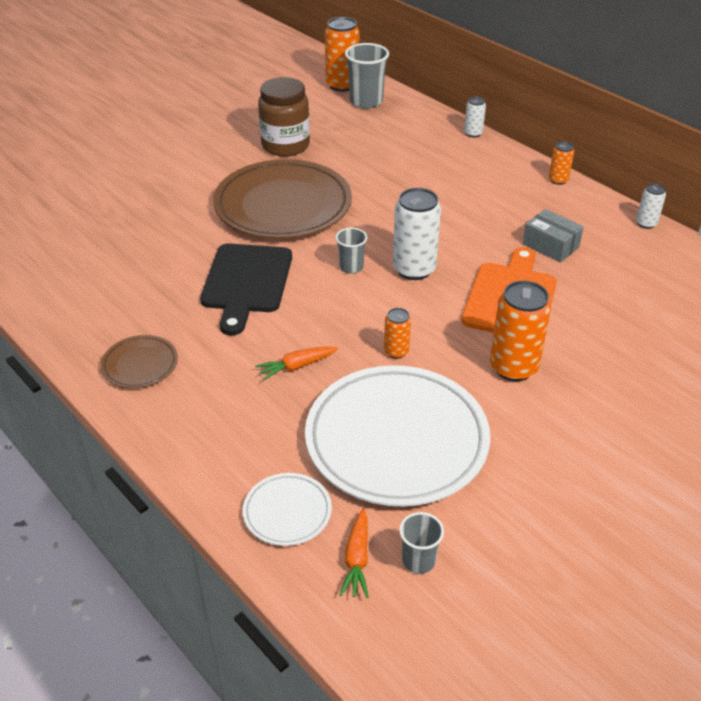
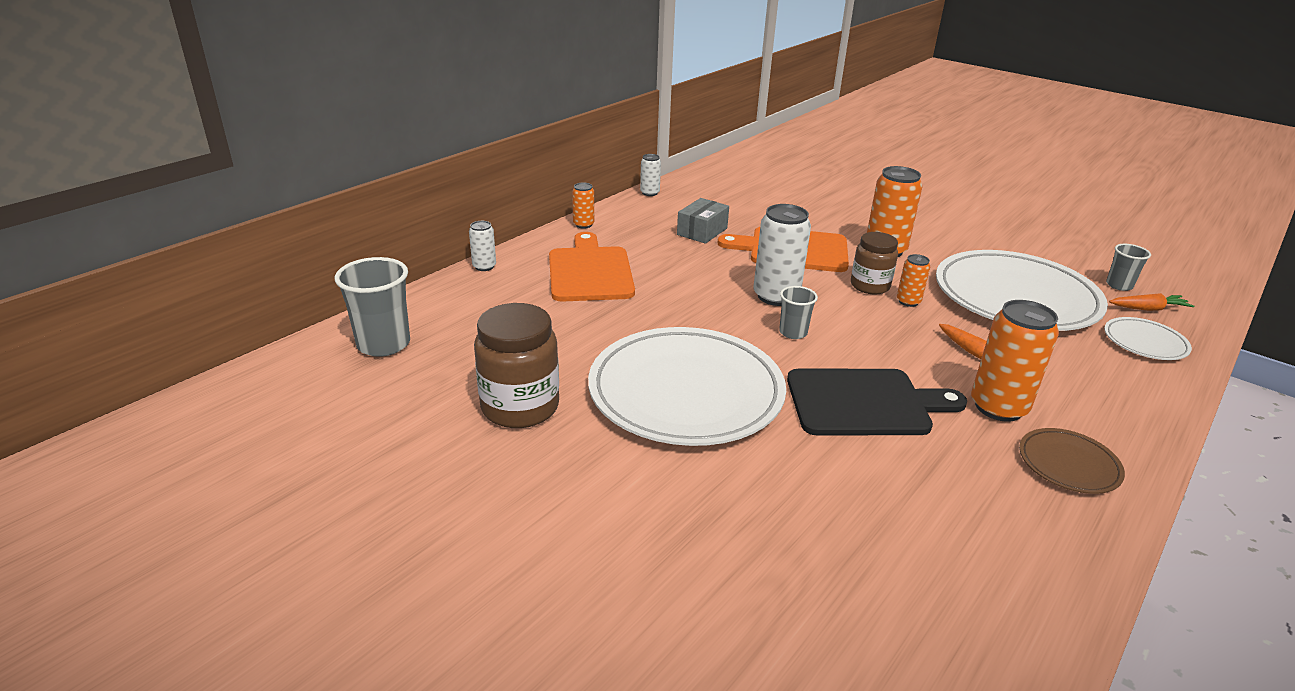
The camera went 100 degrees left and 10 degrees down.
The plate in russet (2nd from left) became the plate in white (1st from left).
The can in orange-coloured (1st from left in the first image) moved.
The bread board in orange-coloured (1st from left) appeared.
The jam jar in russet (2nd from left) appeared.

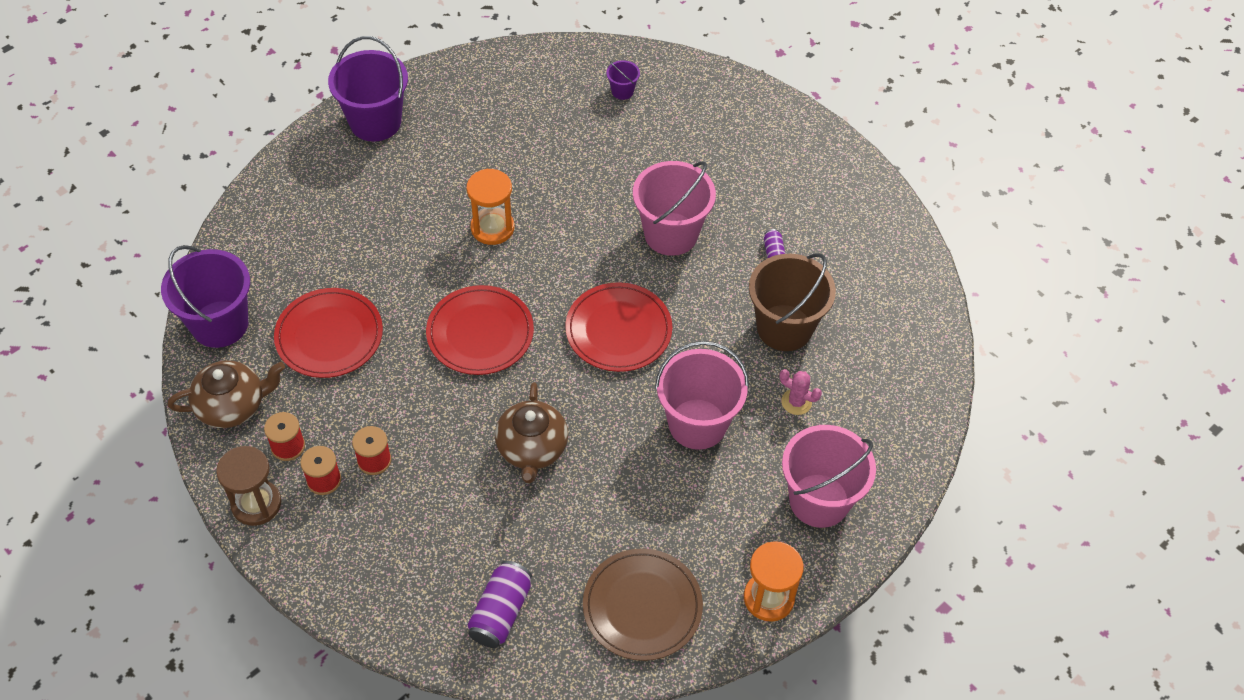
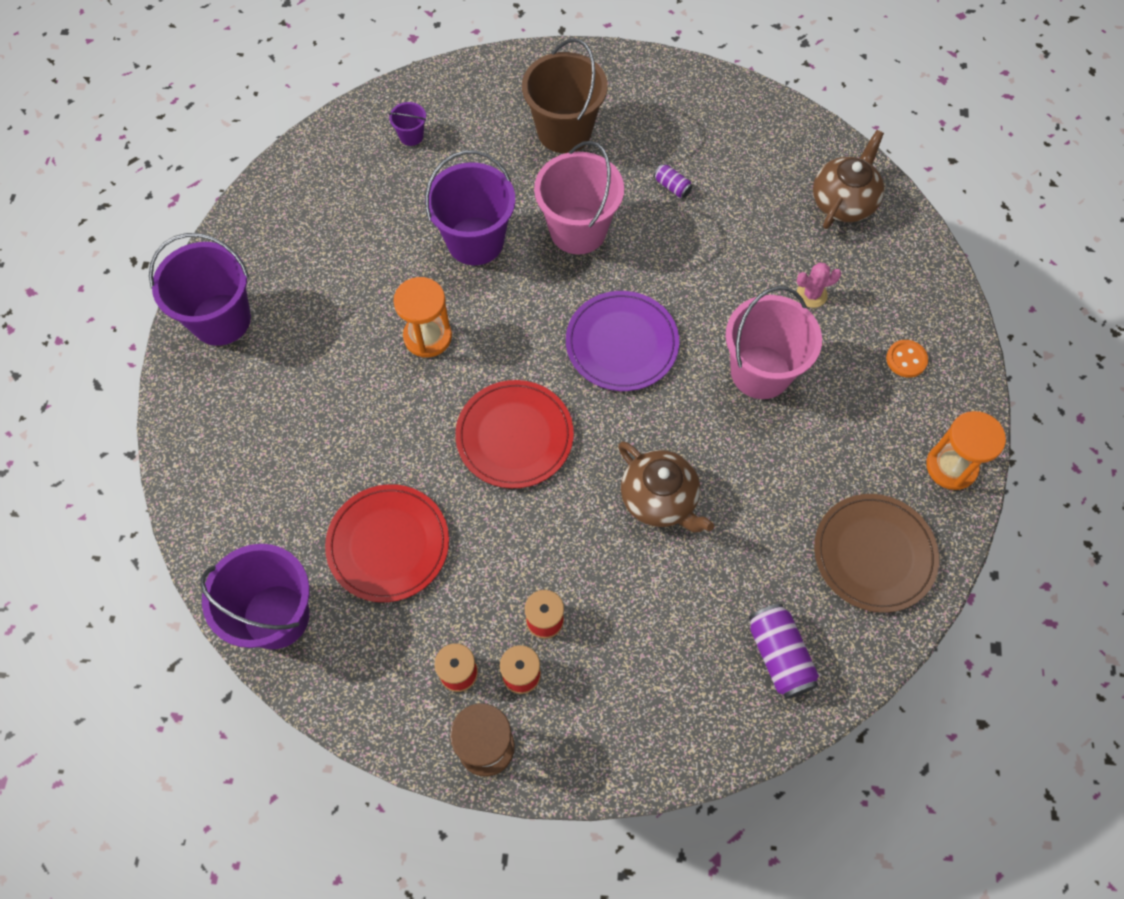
The camera went 40 degrees left and 10 degrees up.
The china teapot in russet (1st from left in the first image) moved.
The plate in red (3rd from left) became the plate in violet.
The bucket in russet moved.
The bucket in rosy (3rd from left) was replaced by the shirt button in orange-coloured.
The bucket in violet (4th from left) appeared.

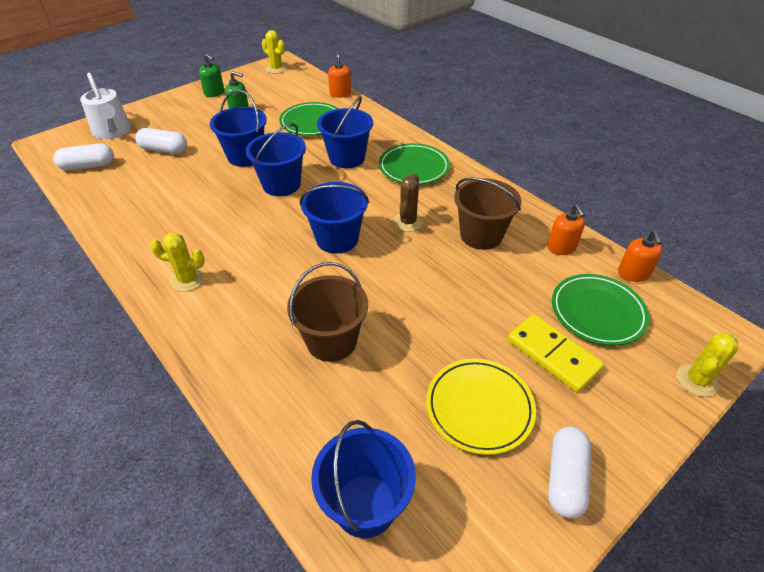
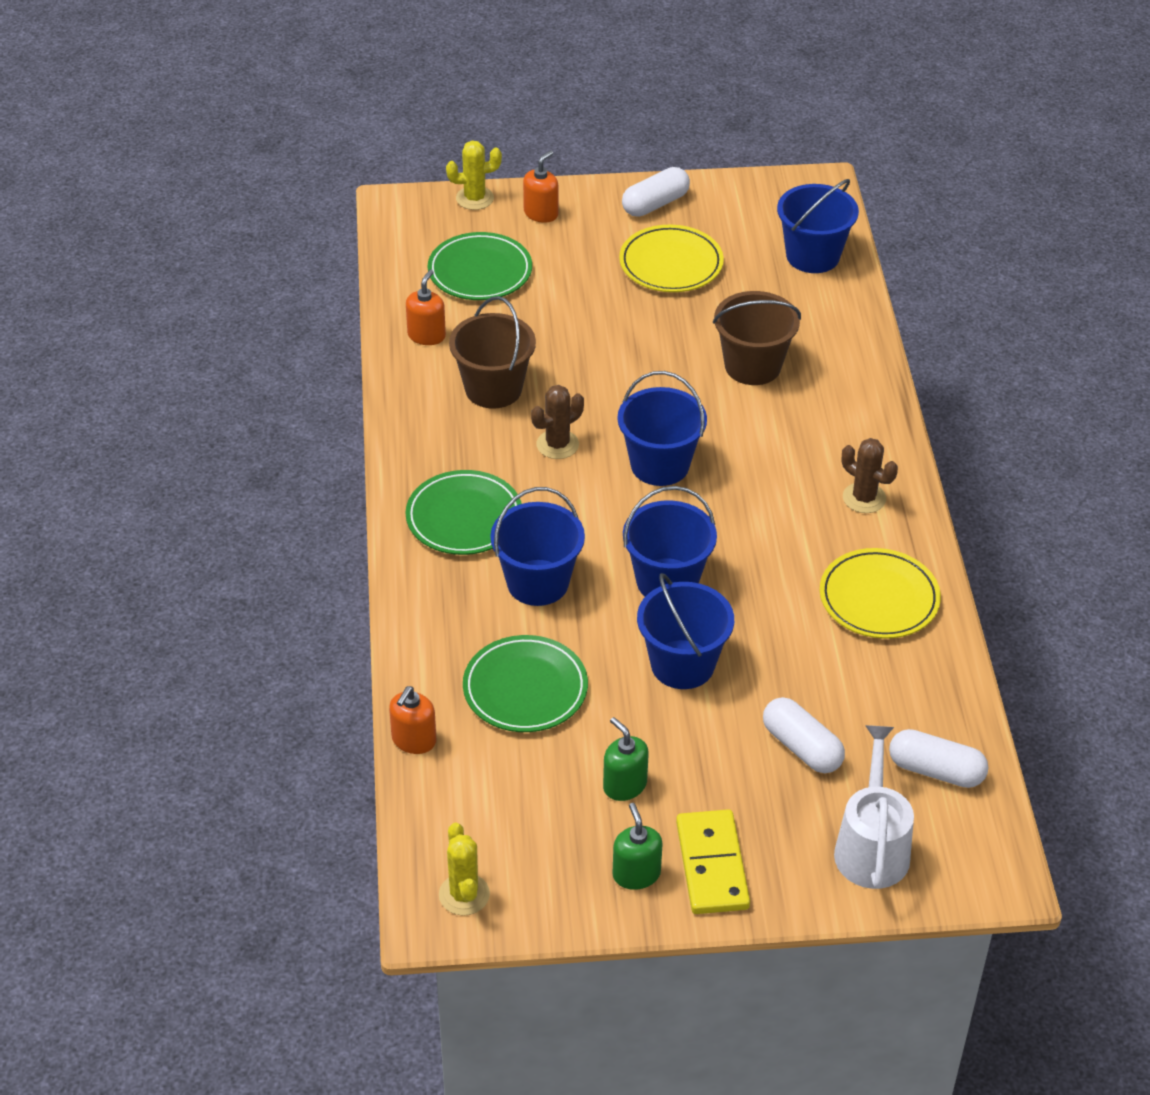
The camera went 145 degrees left and 0 degrees up.
The saguaro cactus in bright yellow (1st from left) became the saguaro cactus in russet (2nd from left).
The domino piece in bright yellow moved.
The soap dispenser in orange-coloured (3rd from left) moved.
The plate in bright yellow (2nd from left) appeared.

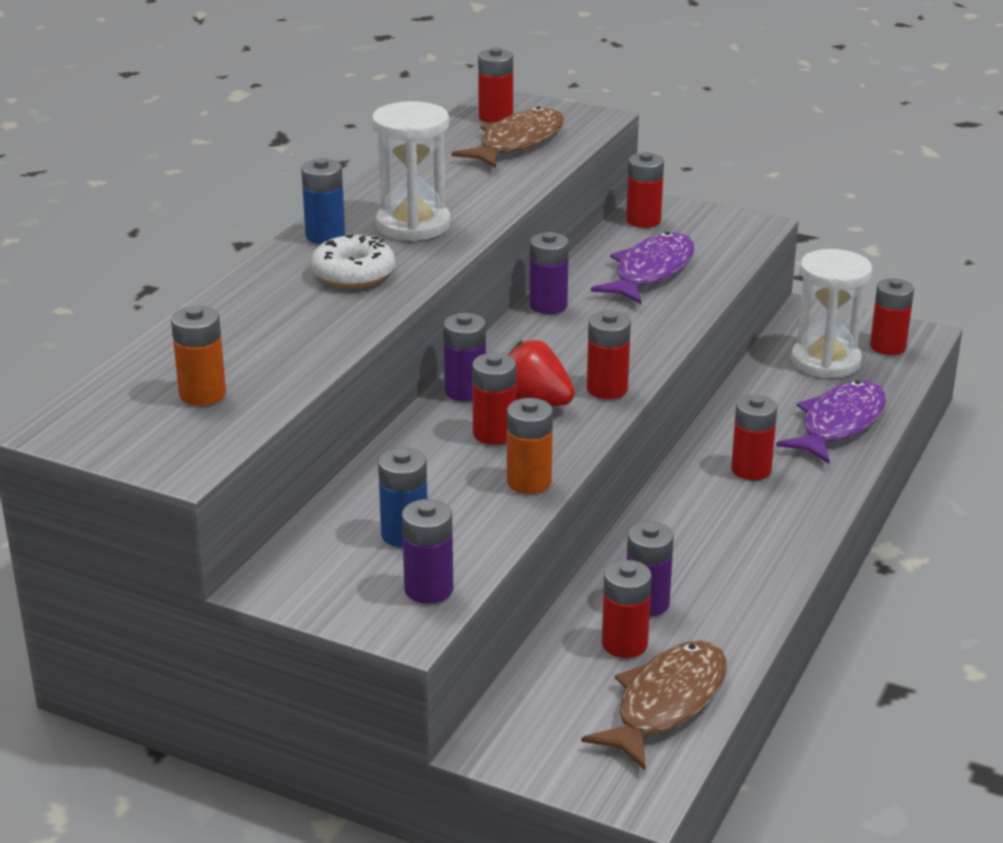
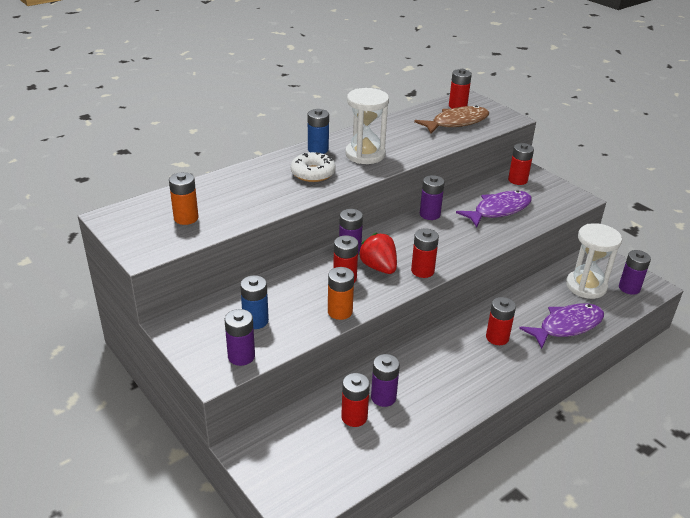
The camera went 25 degrees right and 5 degrees up.
The fish figure in russet (2nd from left) disappeared.
The AA battery in red (7th from left) became the AA battery in violet (5th from left).

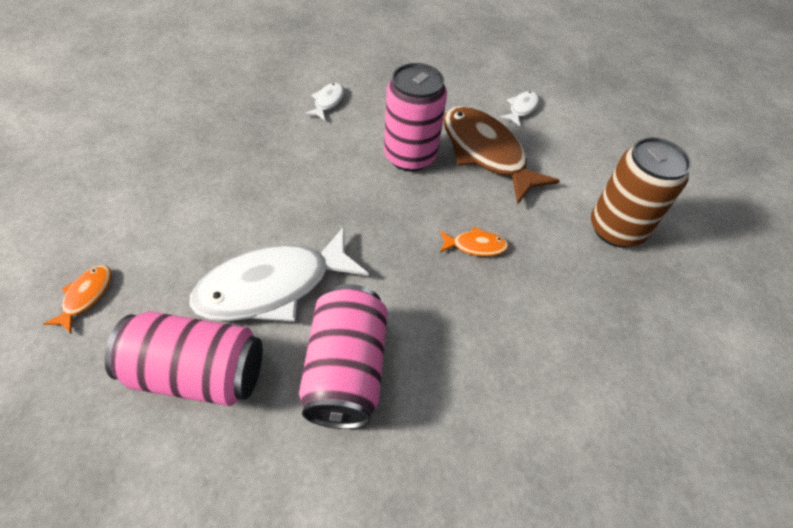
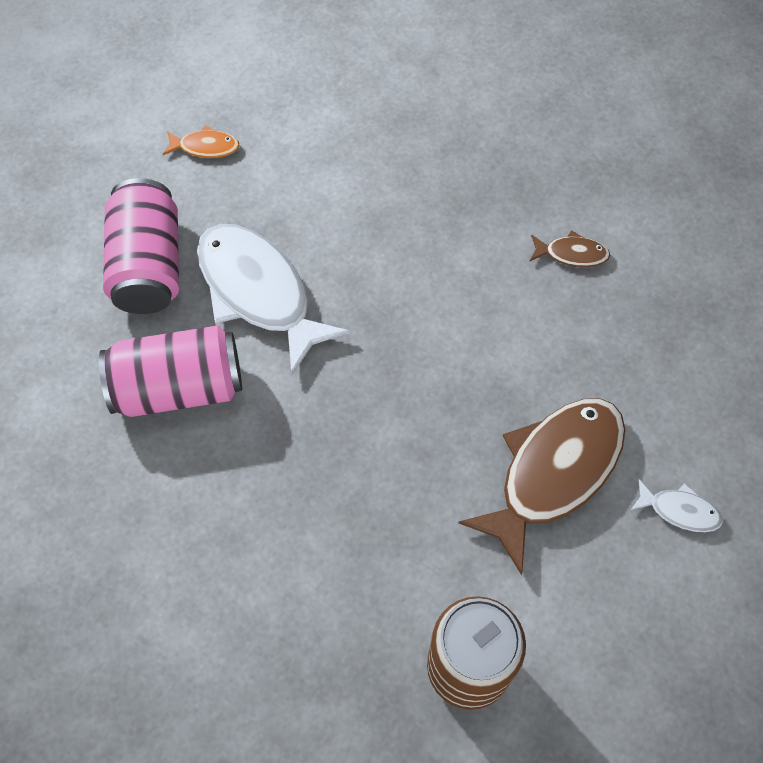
The camera went 80 degrees right and 10 degrees up.
The fish figure in white (2nd from left) became the fish figure in russet (2nd from left).
The can in rosy (3rd from left) disappeared.
The fish figure in orange-coloured (2nd from left) disappeared.

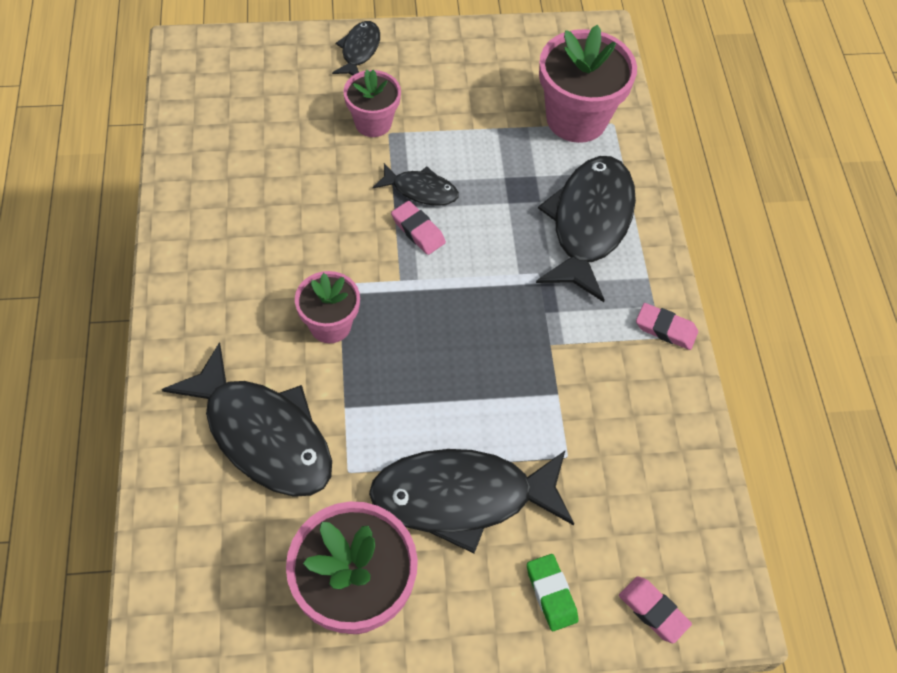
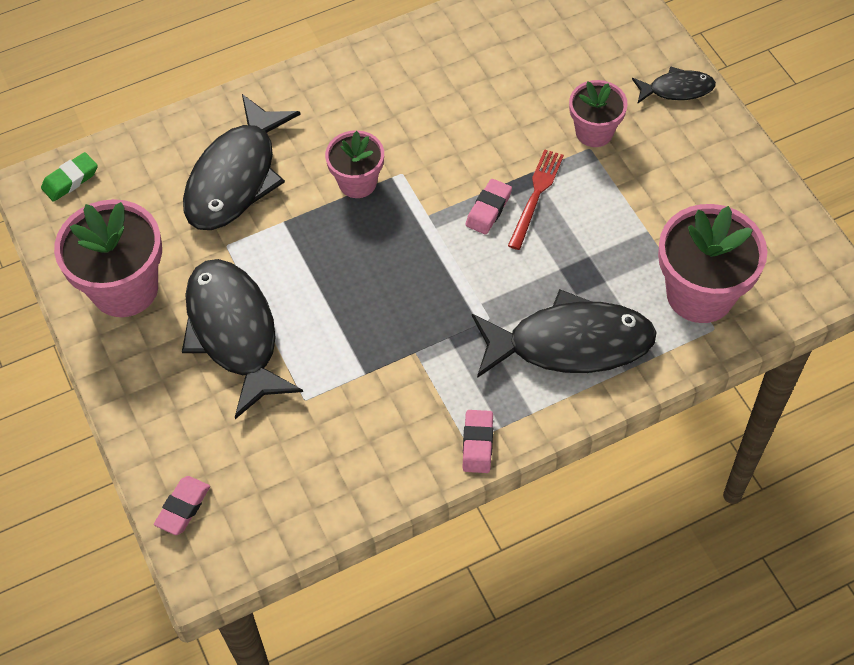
The camera went 75 degrees right and 0 degrees up.
The fish figure in jet-black (3rd from left) was replaced by the fork in red.
The eraser in green moved.

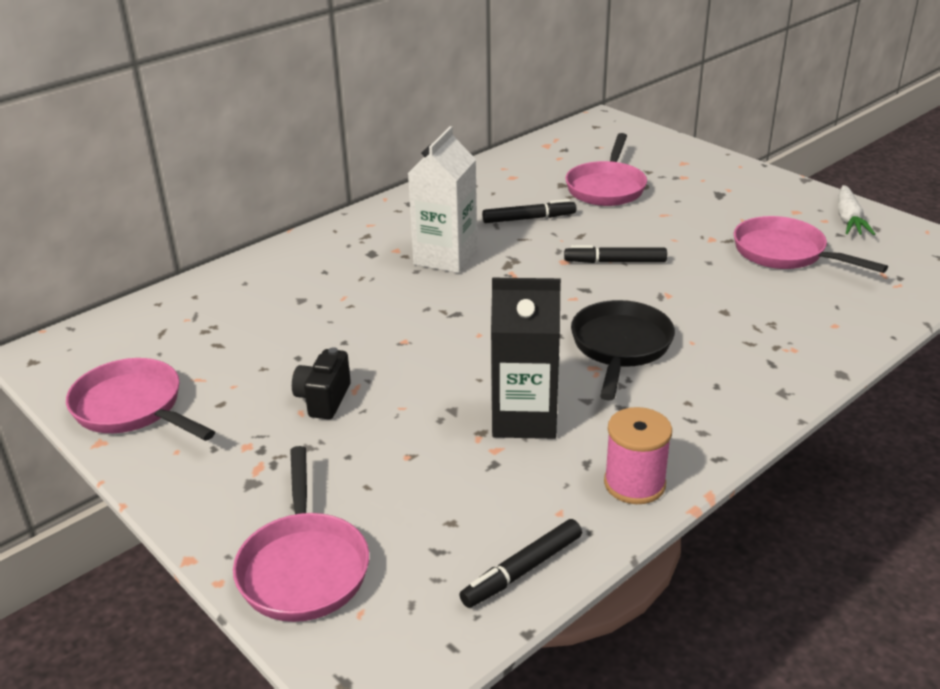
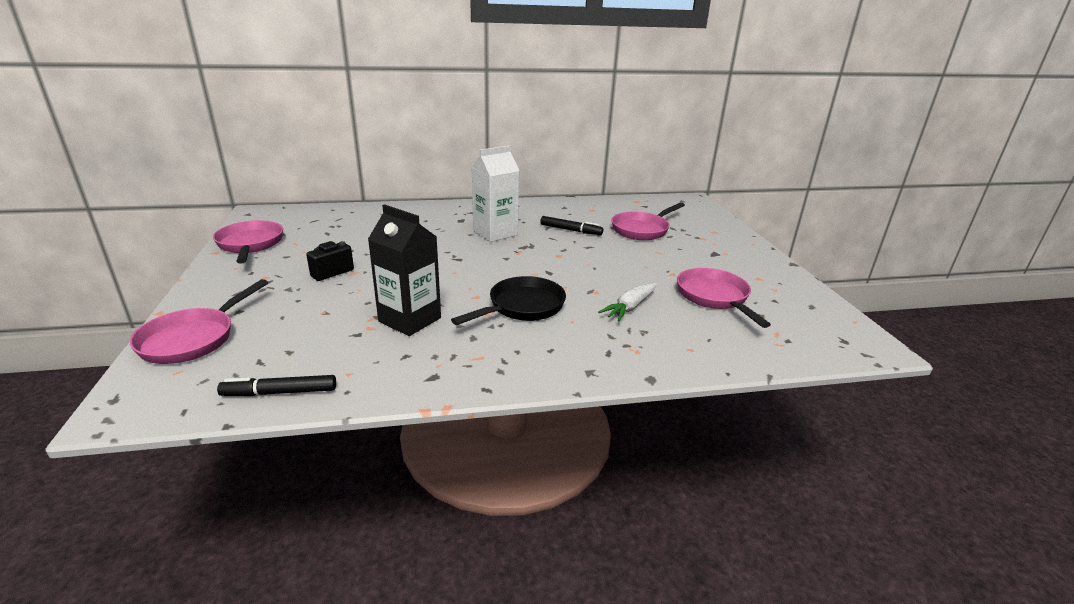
The camera went 30 degrees right and 5 degrees down.
The marker in jet-black (3rd from left) disappeared.
The bobbin in rosy disappeared.
The toy carrot in white moved.

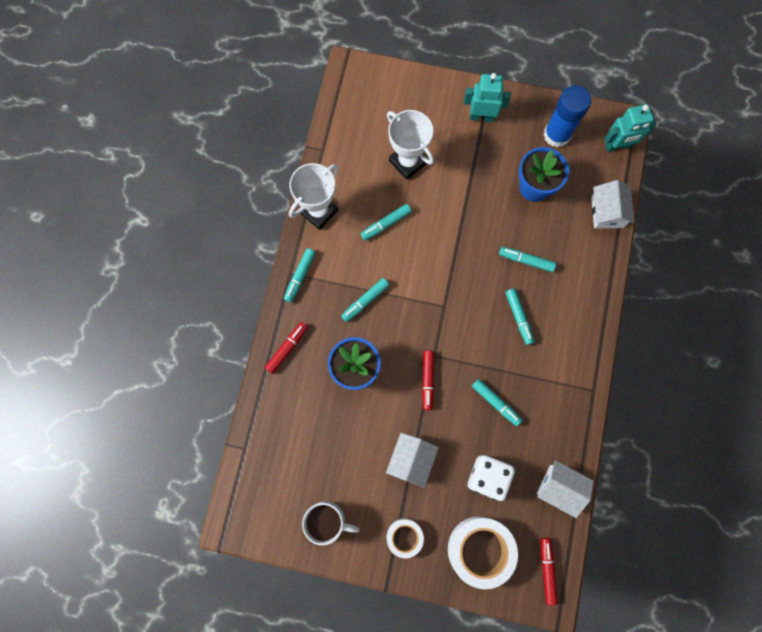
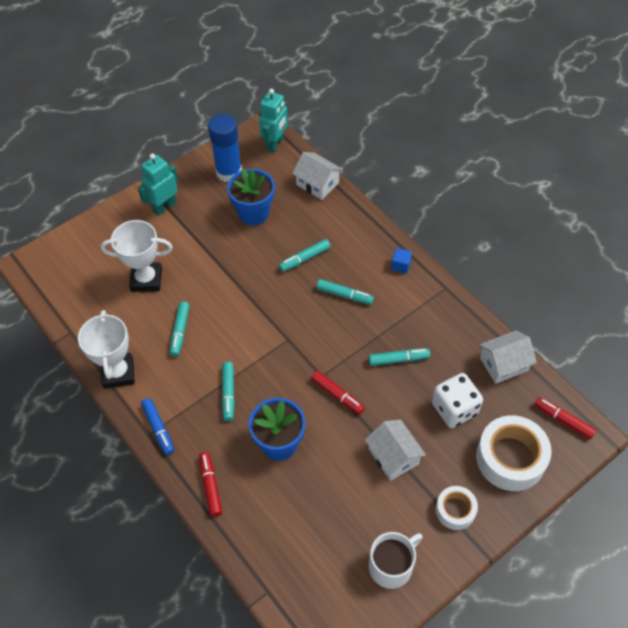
The camera went 50 degrees left and 20 degrees down.
The marker in aqua (1st from left) became the marker in blue.
The cube in blue appeared.

